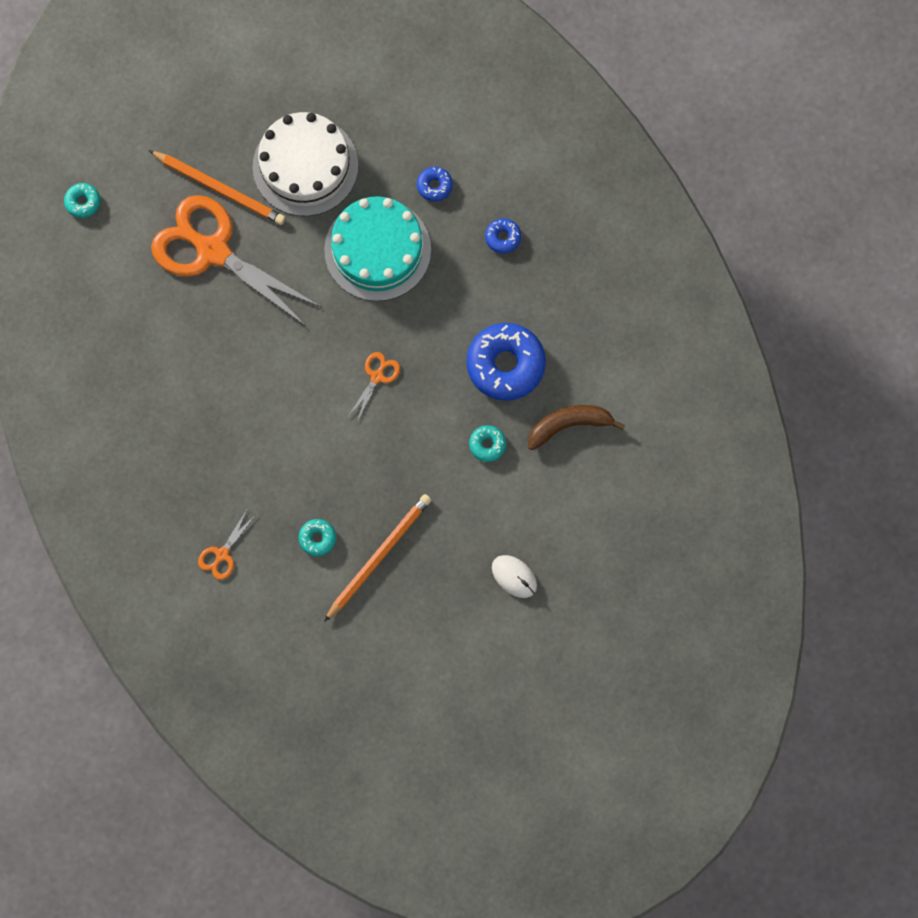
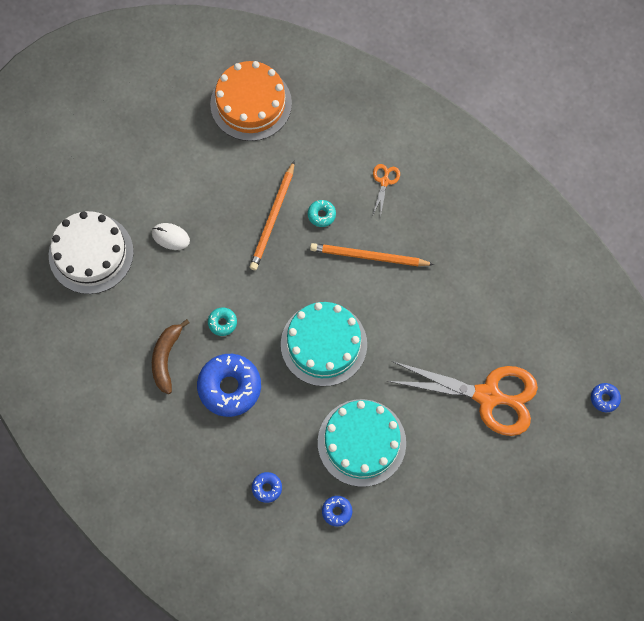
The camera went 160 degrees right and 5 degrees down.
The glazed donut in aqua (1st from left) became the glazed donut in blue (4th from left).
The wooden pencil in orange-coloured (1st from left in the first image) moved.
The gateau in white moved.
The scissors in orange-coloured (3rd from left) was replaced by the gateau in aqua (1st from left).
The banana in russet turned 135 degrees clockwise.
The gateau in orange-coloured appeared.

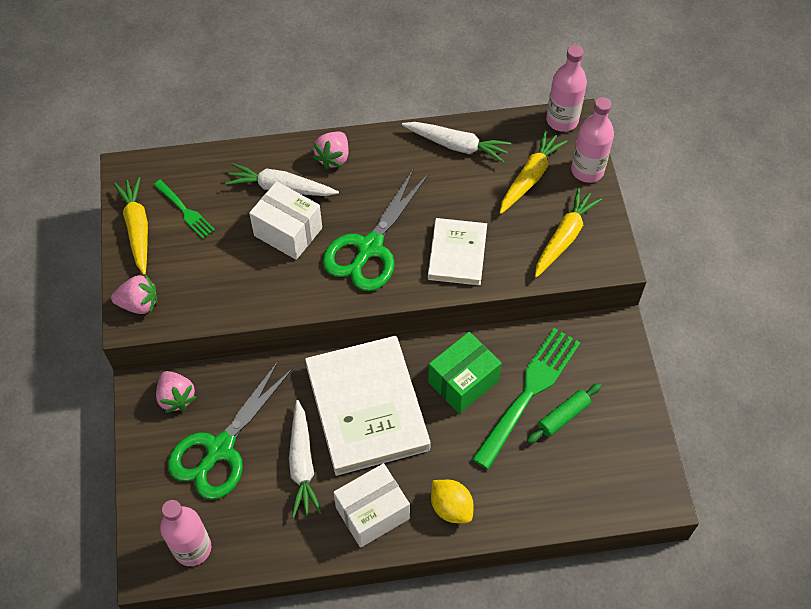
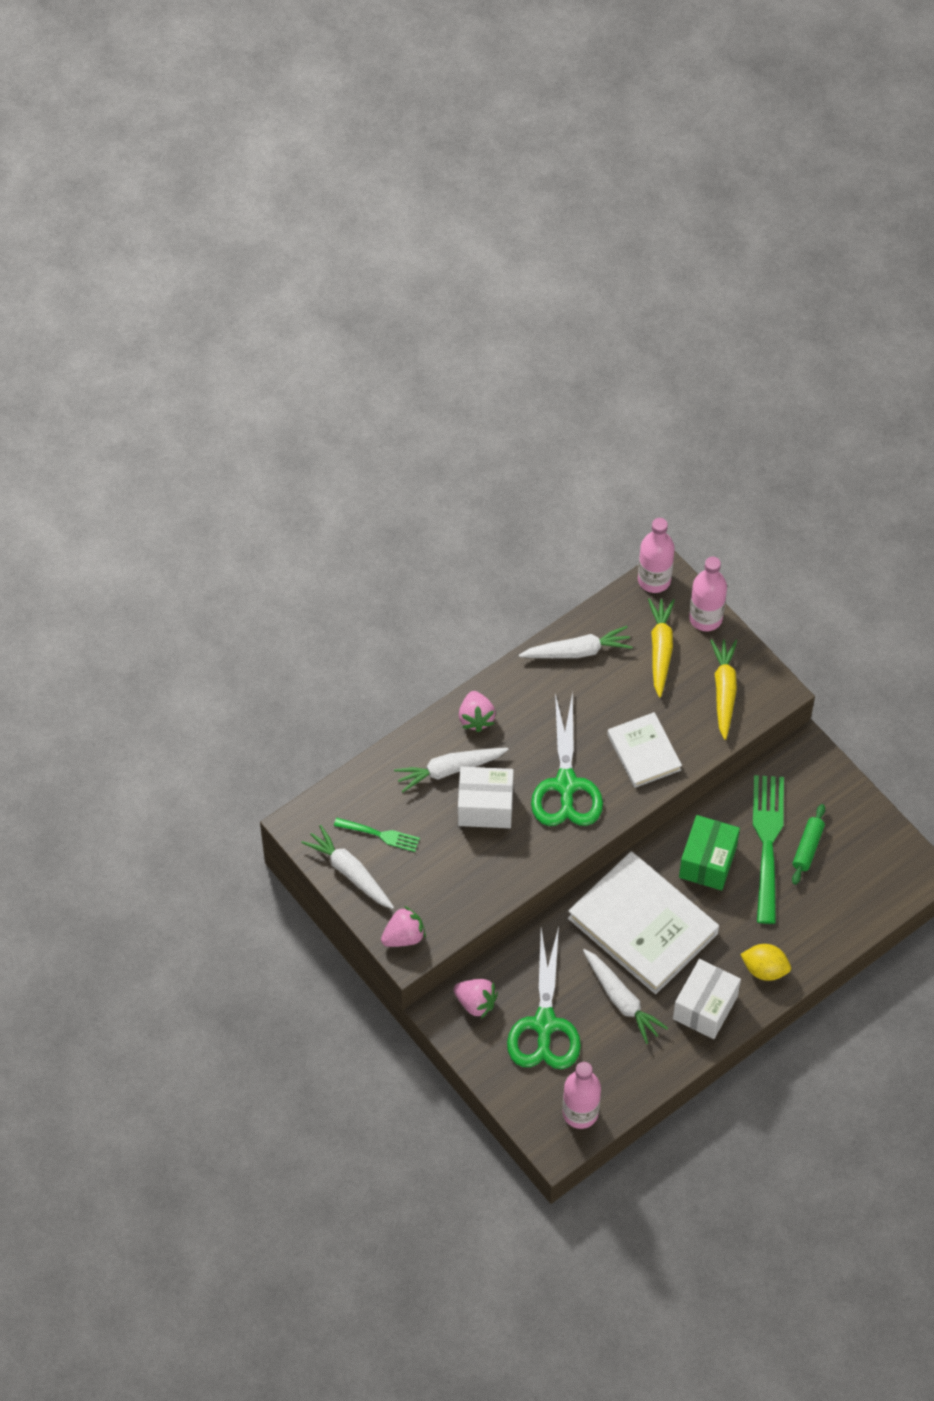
The camera went 30 degrees left and 0 degrees up.
The toy carrot in bright yellow (1st from left) became the toy carrot in white (1st from left).

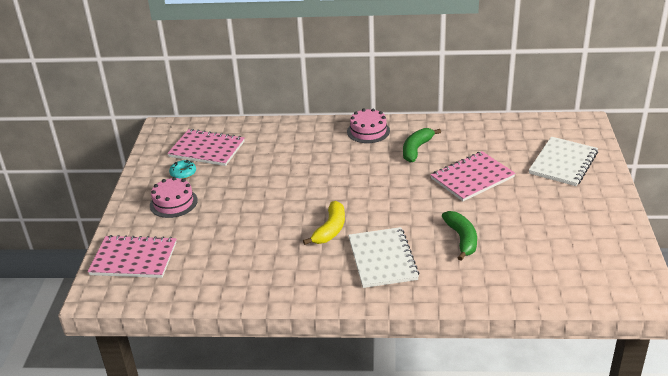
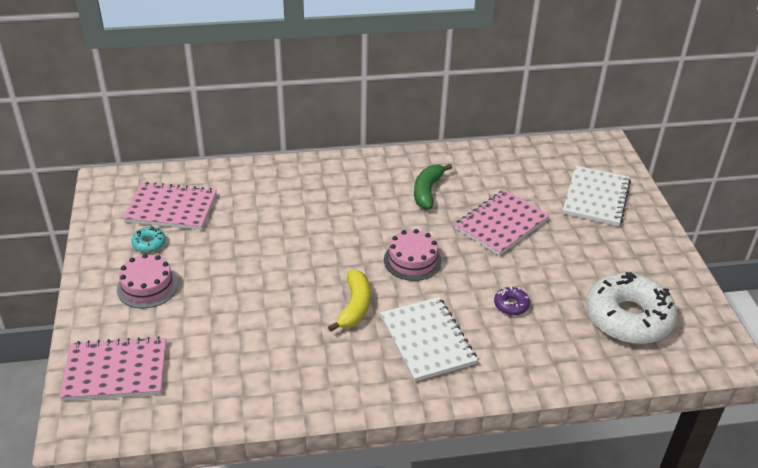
The camera went 15 degrees left and 5 degrees up.
The gateau in rosy (2nd from left) moved.
The banana in green (2nd from left) was replaced by the glazed donut in violet.
The glazed donut in white appeared.

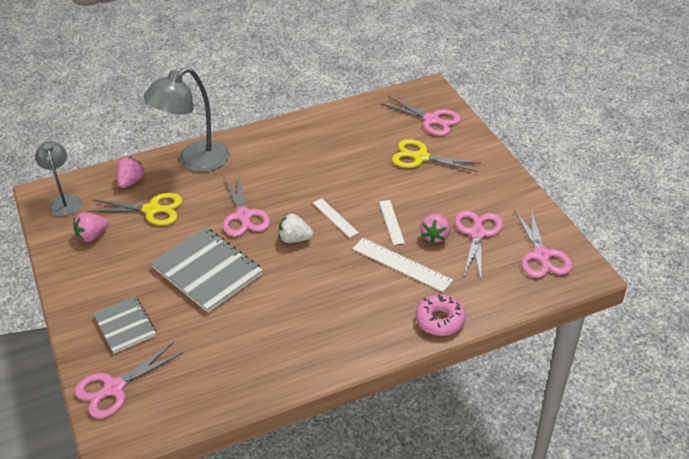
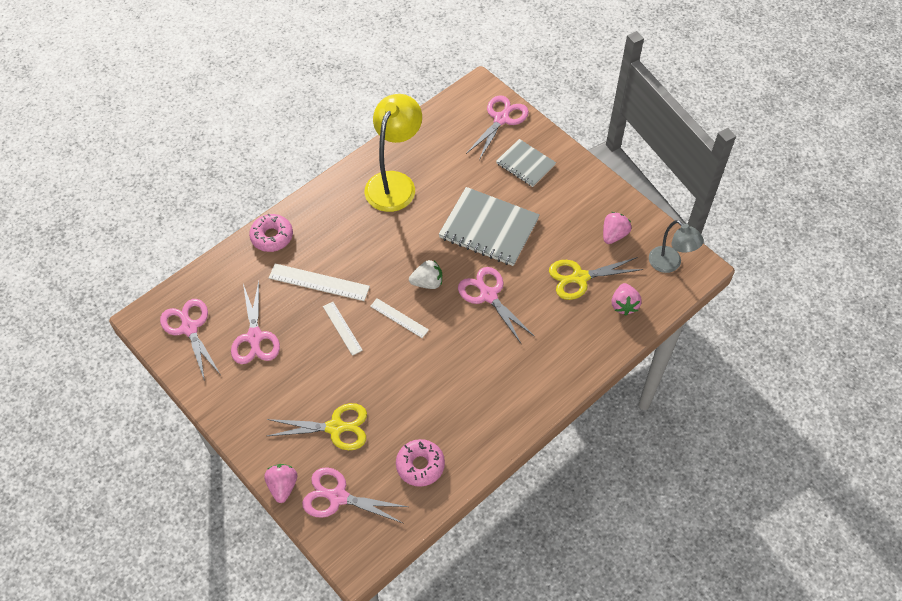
The camera went 160 degrees right and 15 degrees up.
The reading lamp in gray (2nd from left) disappeared.
The berry in rosy (3rd from left in the first image) moved.
The reading lamp in bright yellow appeared.
The glazed donut in rosy (2nd from left) appeared.

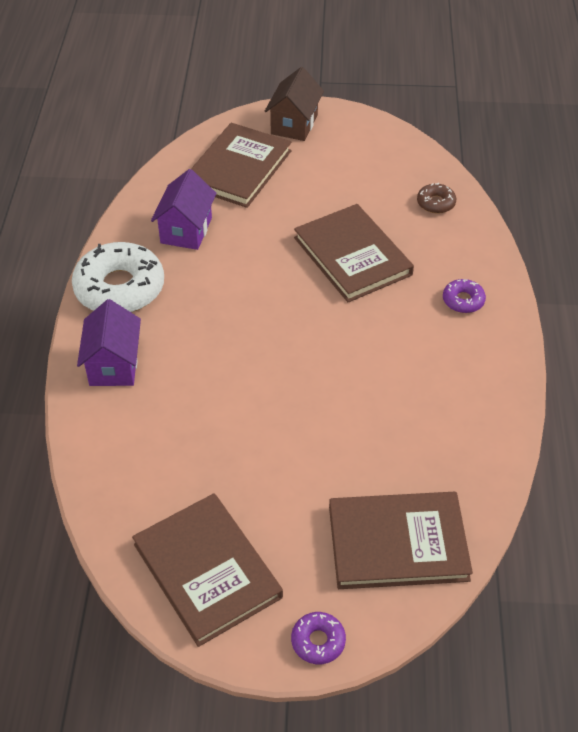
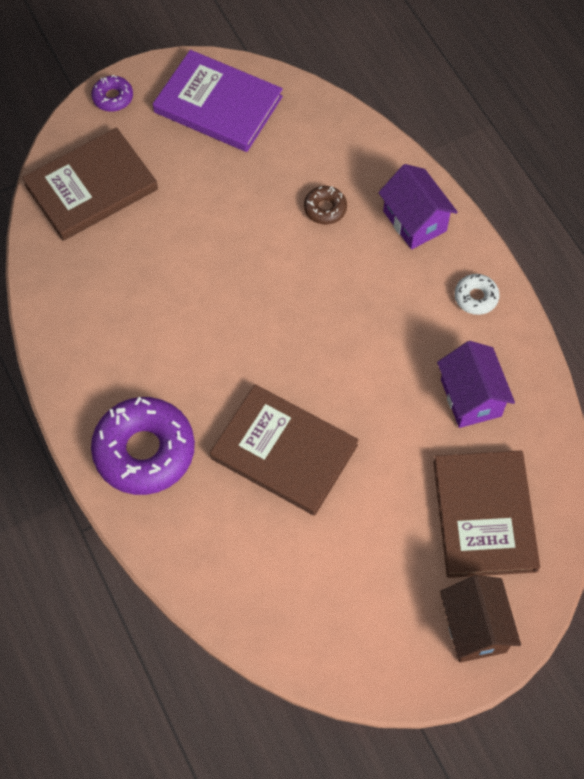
The camera went 150 degrees right and 15 degrees up.
The glazed donut in white changed to 0.46 times the size.
The hardcover in russet (1st from left) became the hardcover in violet.
The glazed donut in russet moved.
The glazed donut in violet (2nd from left) changed to 2.16 times the size.

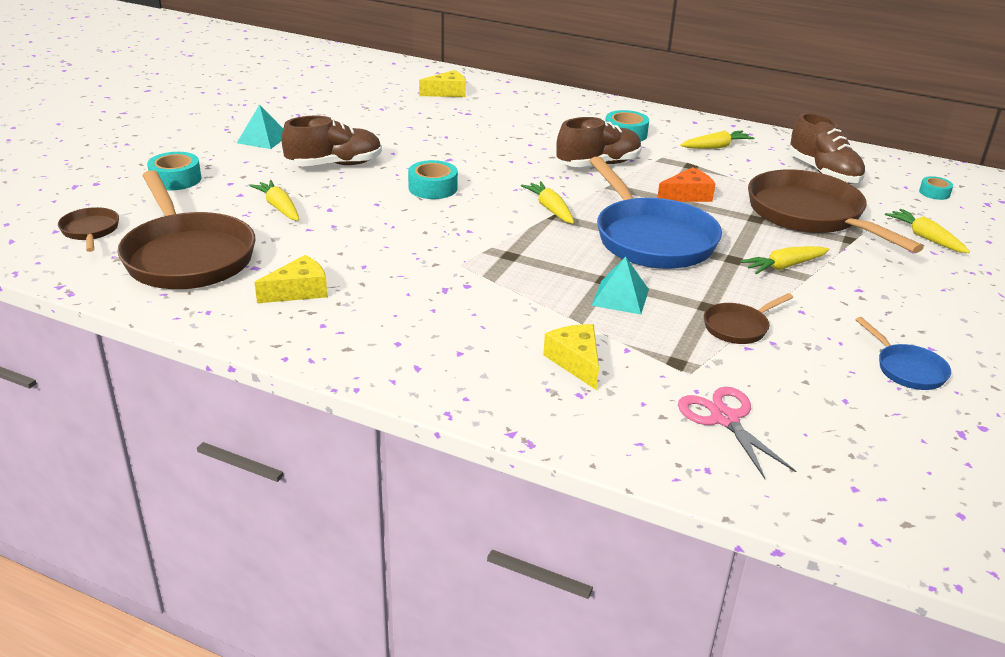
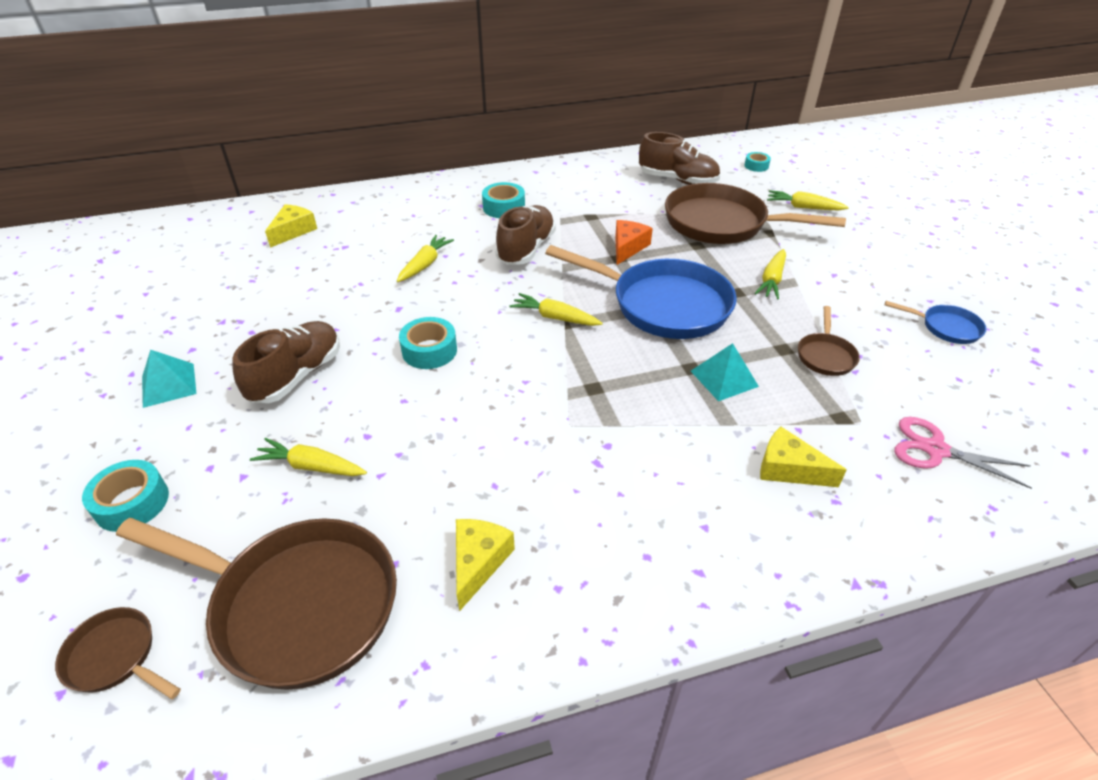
The camera went 40 degrees left and 10 degrees up.
The toy carrot in bright yellow (3rd from left in the first image) moved.

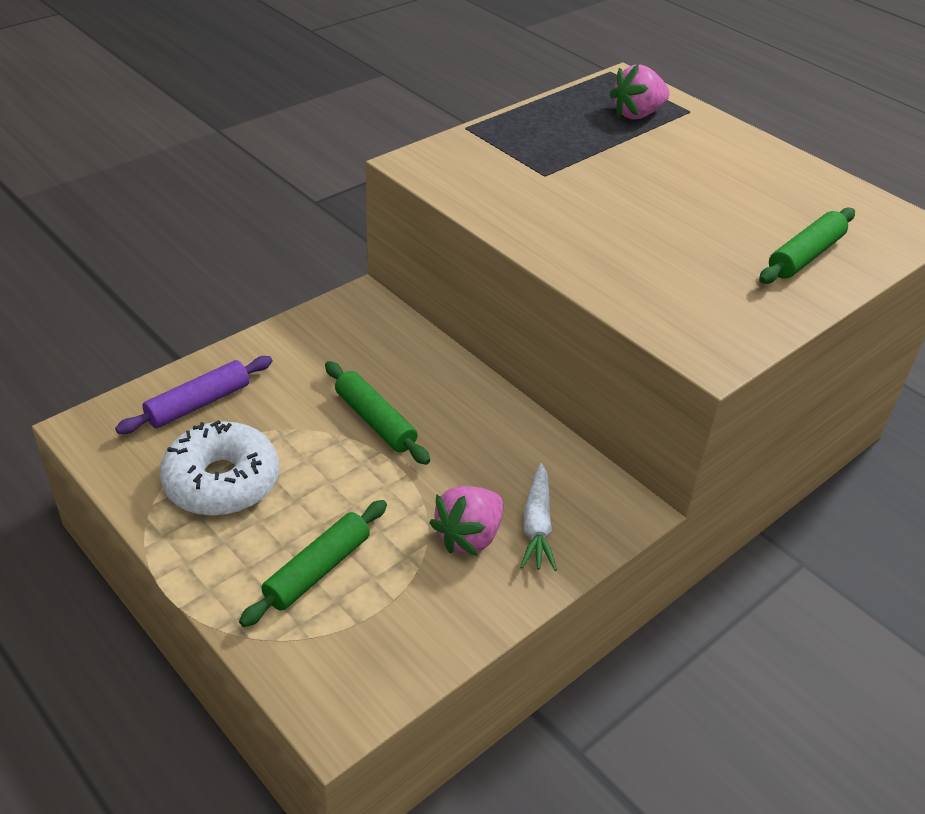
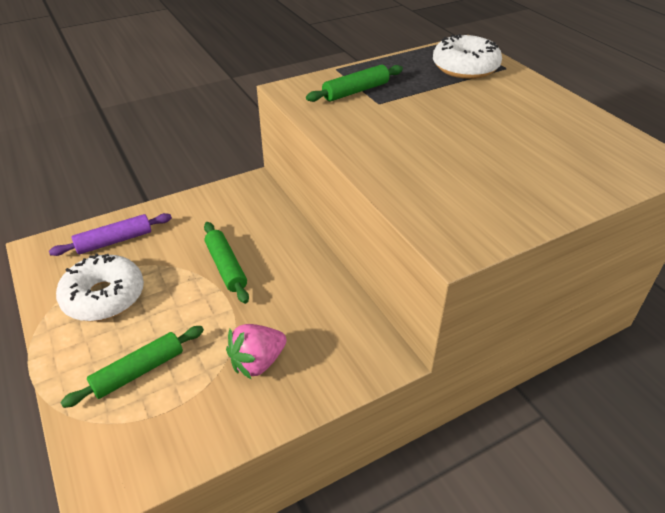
The camera went 15 degrees right and 0 degrees up.
The toy carrot in white disappeared.
The berry in rosy (2nd from left) was replaced by the glazed donut in white (2nd from left).
The pastry roller in green (3rd from left) moved.

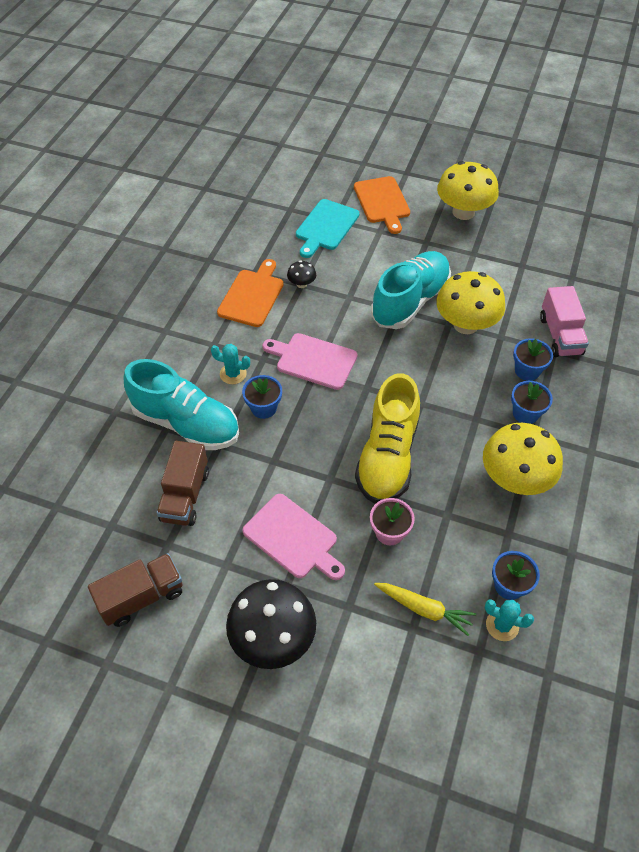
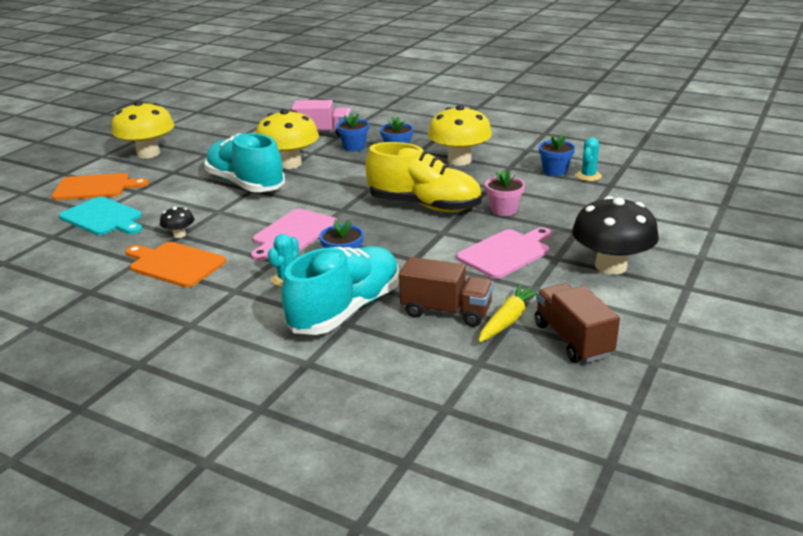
The camera went 80 degrees left and 25 degrees down.
The toy carrot in bright yellow moved.

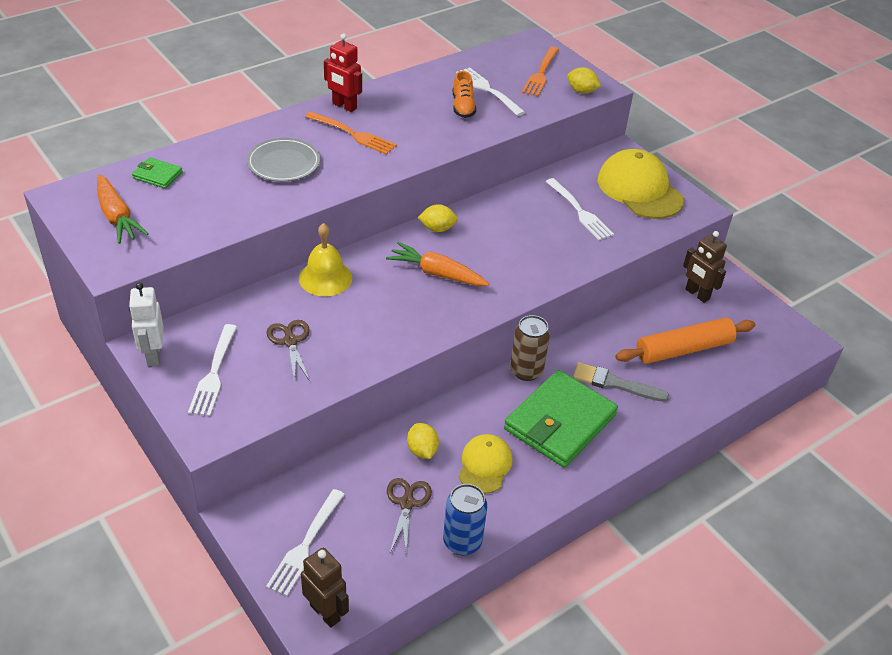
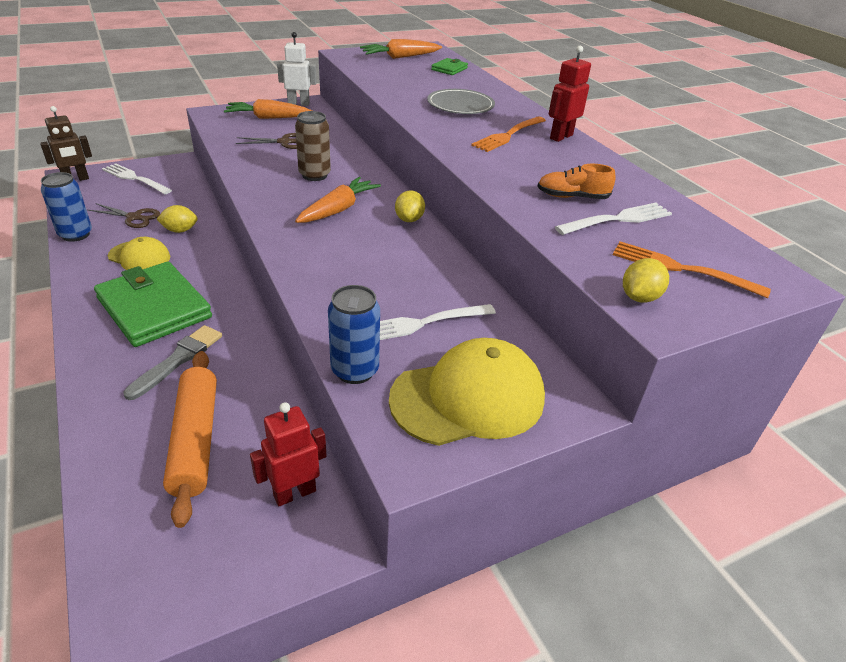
The camera went 100 degrees right and 5 degrees down.
The fork in white (1st from left) was replaced by the toy carrot in orange-coloured (1st from left).
The school bell in bright yellow disappeared.
The can in russet moved.
The robot in russet (2nd from left) became the robot in red (1st from left).
The can in blue (2nd from left) appeared.

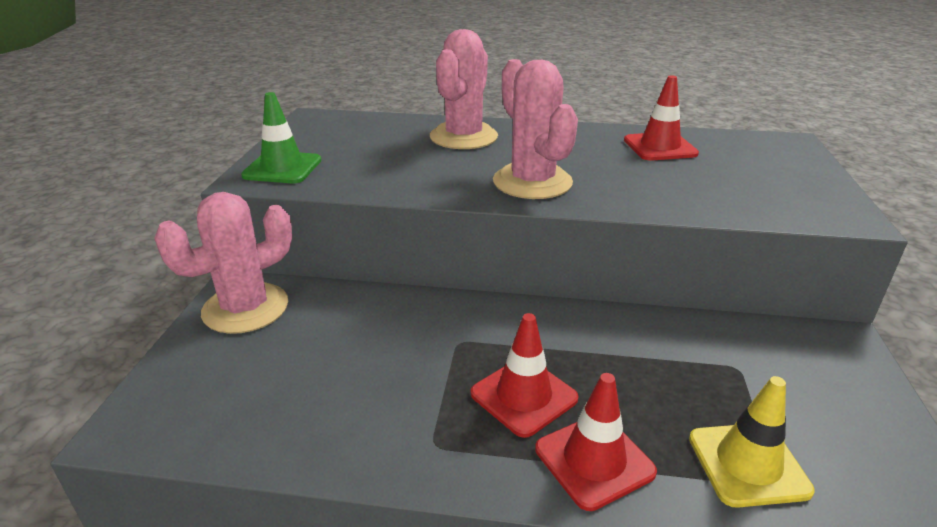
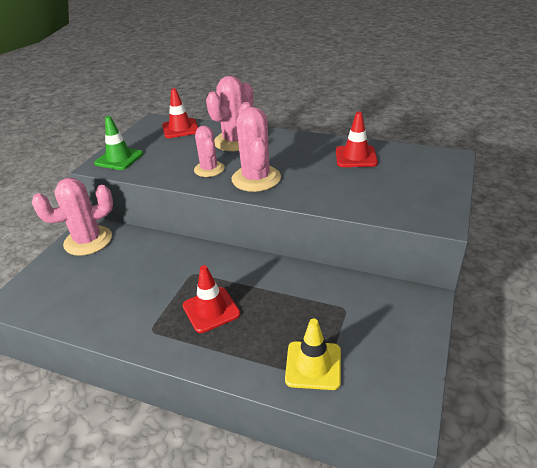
The camera went 15 degrees right and 5 degrees up.
The safety cone in red (2nd from left in the first image) moved.
The saguaro cactus in rosy (2nd from left) appeared.

